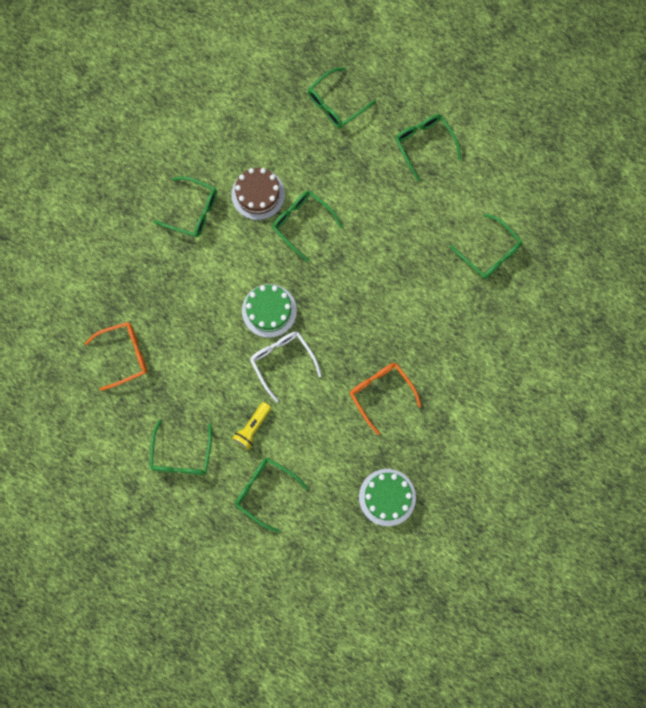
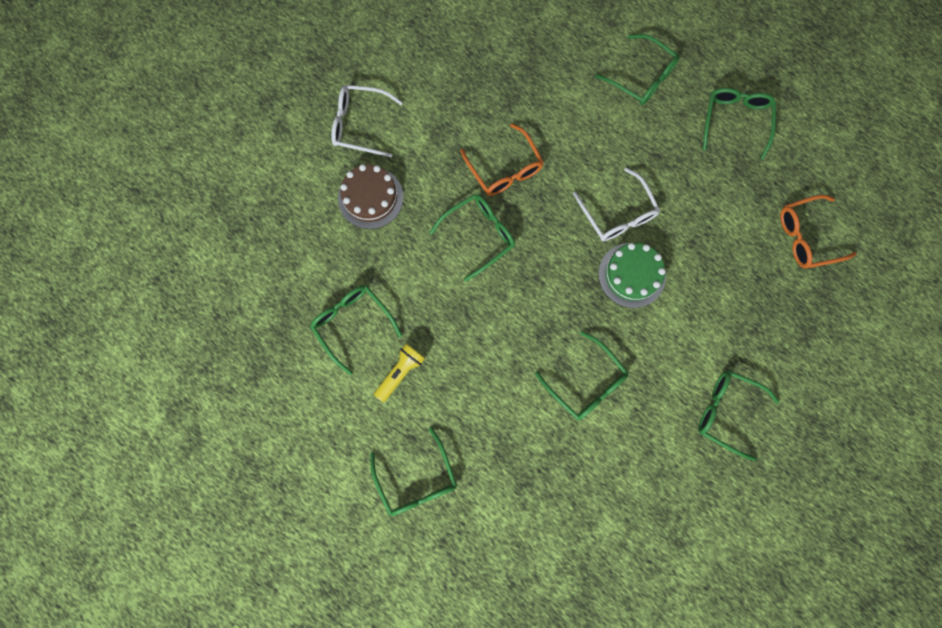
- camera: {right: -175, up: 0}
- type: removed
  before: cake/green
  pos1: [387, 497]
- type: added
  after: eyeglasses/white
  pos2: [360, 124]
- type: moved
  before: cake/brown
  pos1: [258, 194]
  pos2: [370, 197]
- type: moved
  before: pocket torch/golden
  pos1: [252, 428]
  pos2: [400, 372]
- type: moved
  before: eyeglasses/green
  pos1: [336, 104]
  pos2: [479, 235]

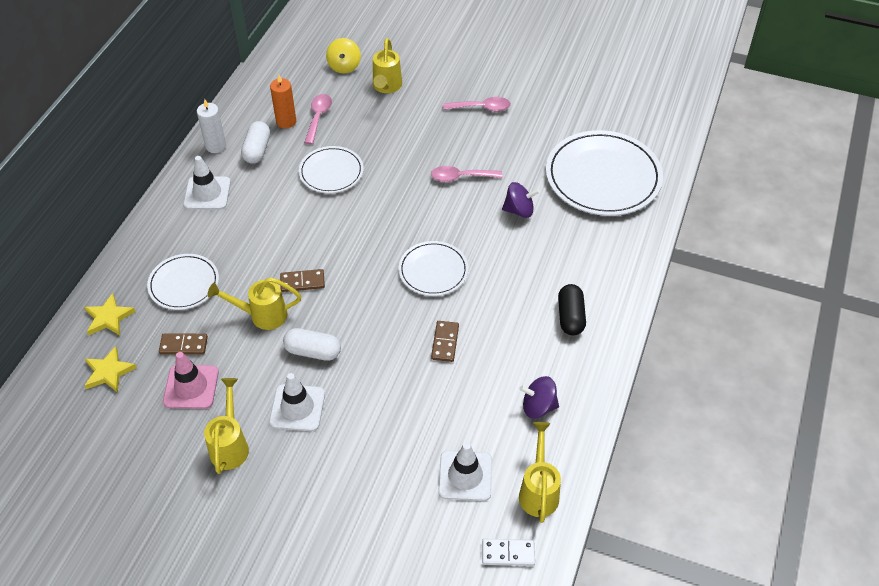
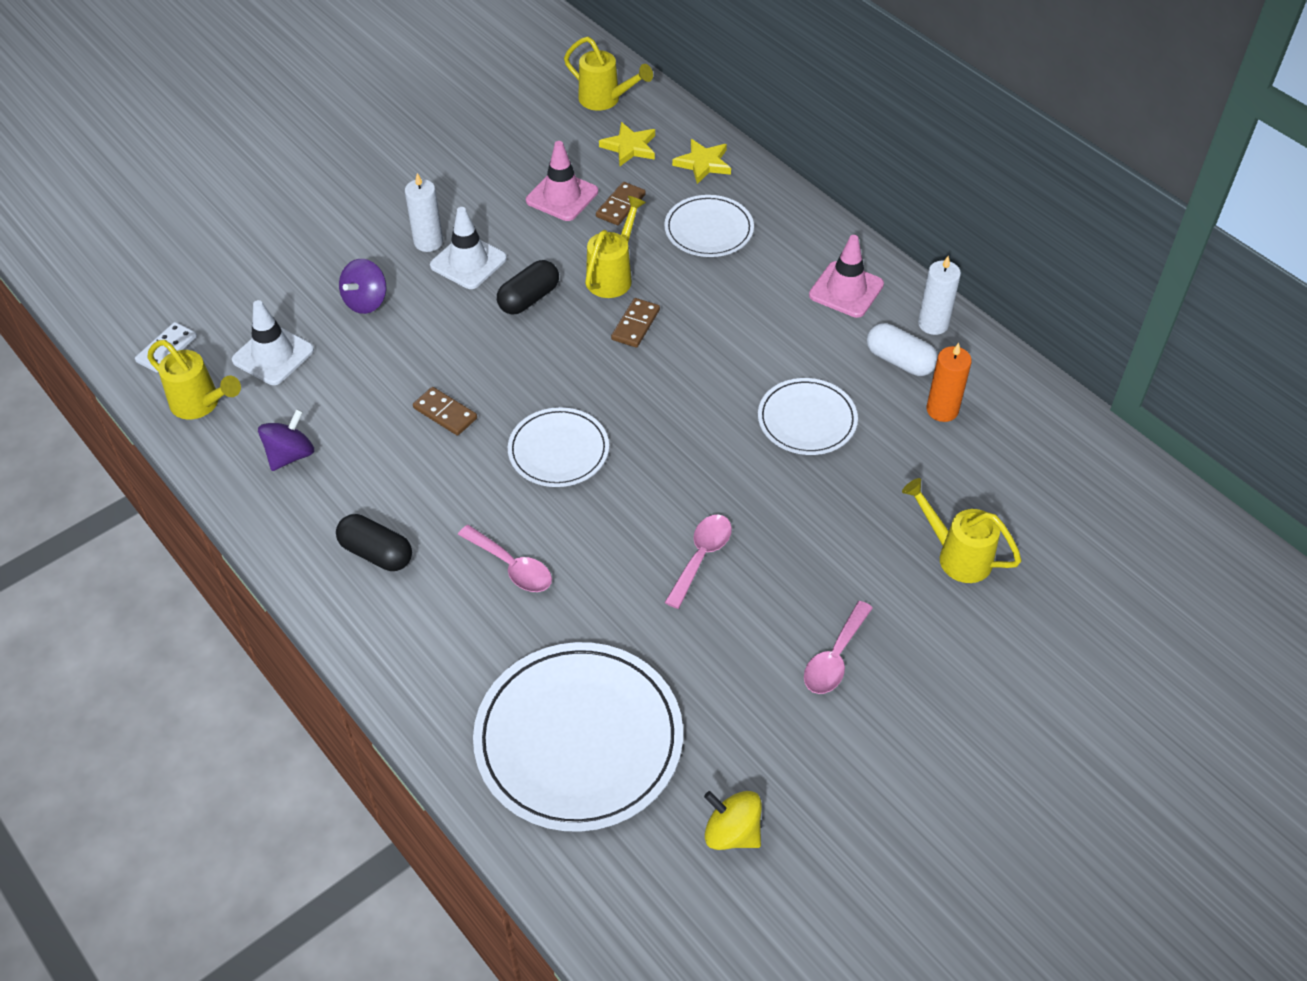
- camera: {right: 120, up: 0}
- type: added
  after: wax candle/white
  pos2: [428, 242]
- type: moved
  before: watering can/golden
  pos1: [230, 444]
  pos2: [605, 100]
- type: moved
  before: spoon/pink
  pos1: [318, 117]
  pos2: [512, 566]
- type: moved
  before: toy top/golden
  pos1: [344, 66]
  pos2: [732, 832]
- type: moved
  before: toy top/purple
  pos1: [519, 210]
  pos2: [366, 301]
- type: recoloured
  before: road cone/white
  after: road cone/pink
  pos1: [207, 193]
  pos2: [846, 290]
- type: recoloured
  before: pill shape/white
  after: pill shape/ebony
  pos1: [313, 351]
  pos2: [529, 298]

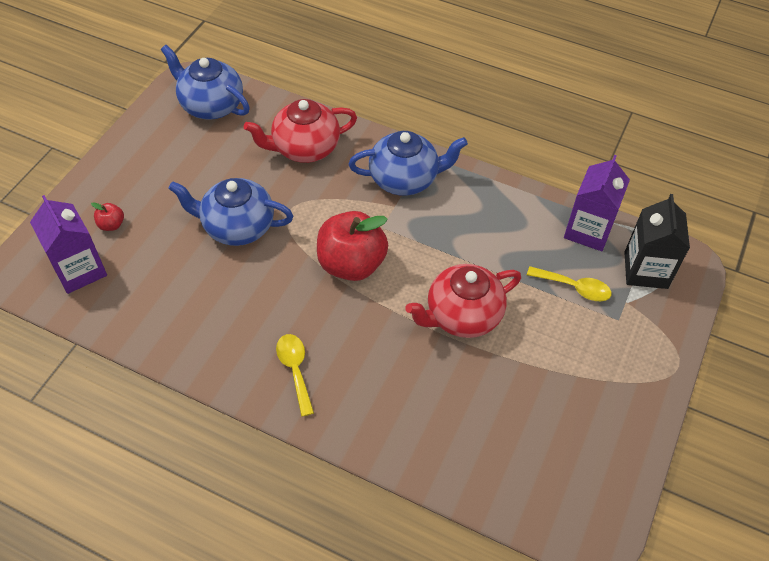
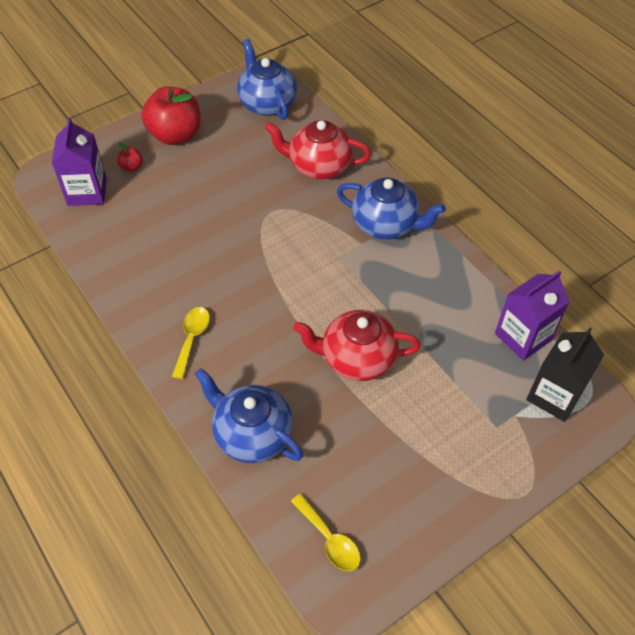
- camera: {right: 30, up: 0}
- type: moved
  before: teapot/cobalt
  pos1: [237, 227]
  pos2: [252, 434]
- type: moved
  before: apple/red
  pos1: [351, 264]
  pos2: [175, 135]
- type: moved
  before: spoon/golden
  pos1: [574, 287]
  pos2: [329, 539]

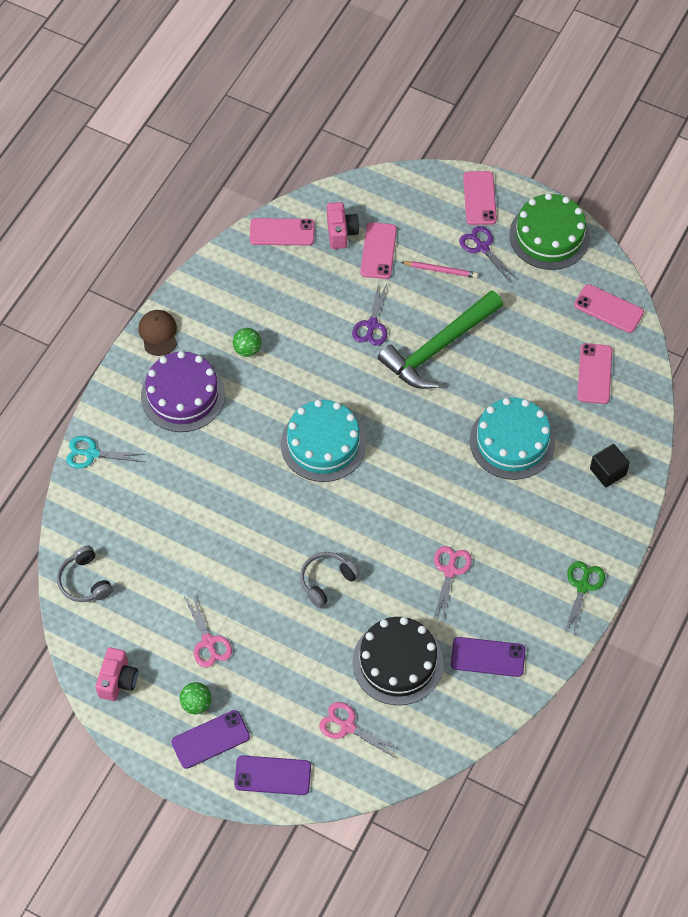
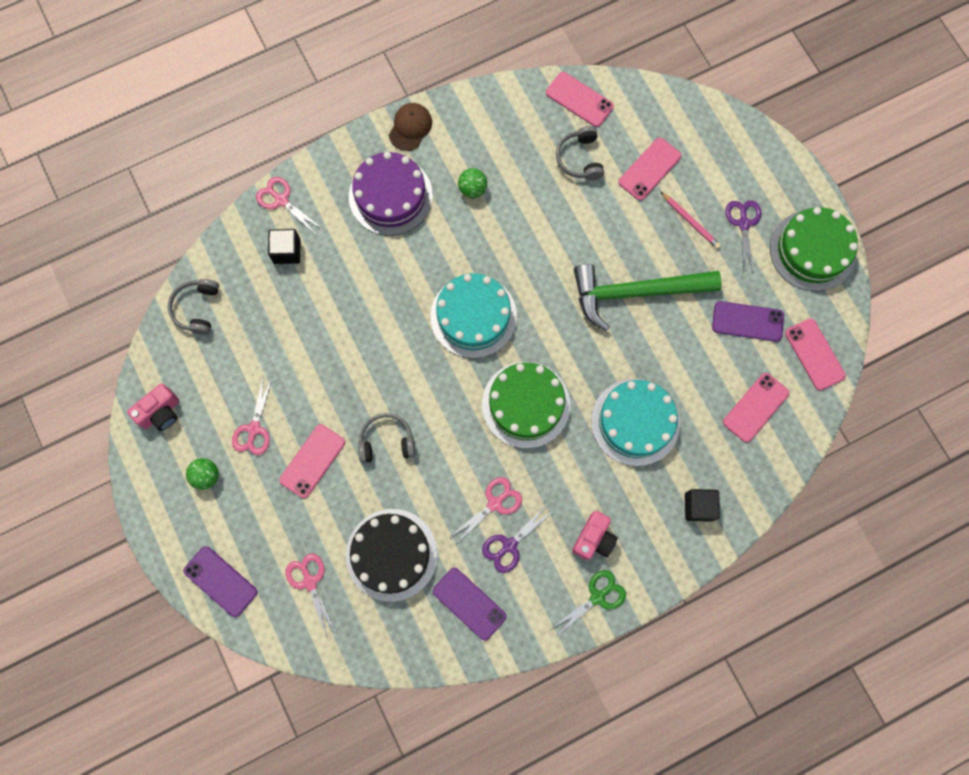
- camera: {right: 35, up: 15}
- type: added
  after: cube/ebony
  pos2: [287, 251]
- type: added
  after: cake/green
  pos2: [526, 404]
- type: added
  after: headset/gray
  pos2: [580, 158]
- type: moved
  before: phone/purple
  pos1: [210, 739]
  pos2: [747, 321]
- type: moved
  before: photo camera/pink
  pos1: [341, 233]
  pos2: [594, 539]
- type: moved
  before: shears/purple
  pos1: [372, 325]
  pos2: [509, 545]
- type: moved
  before: phone/pink
  pos1: [479, 198]
  pos2: [312, 461]
- type: recoloured
  before: shears/turquoise
  after: shears/pink
  pos1: [92, 454]
  pos2: [281, 200]

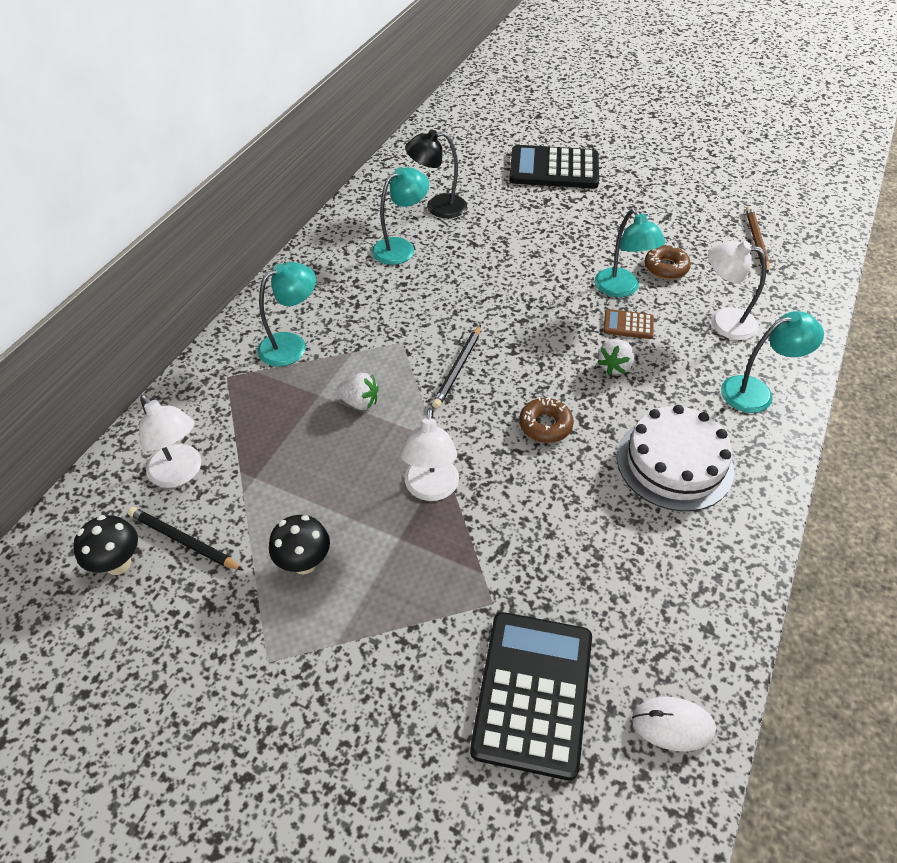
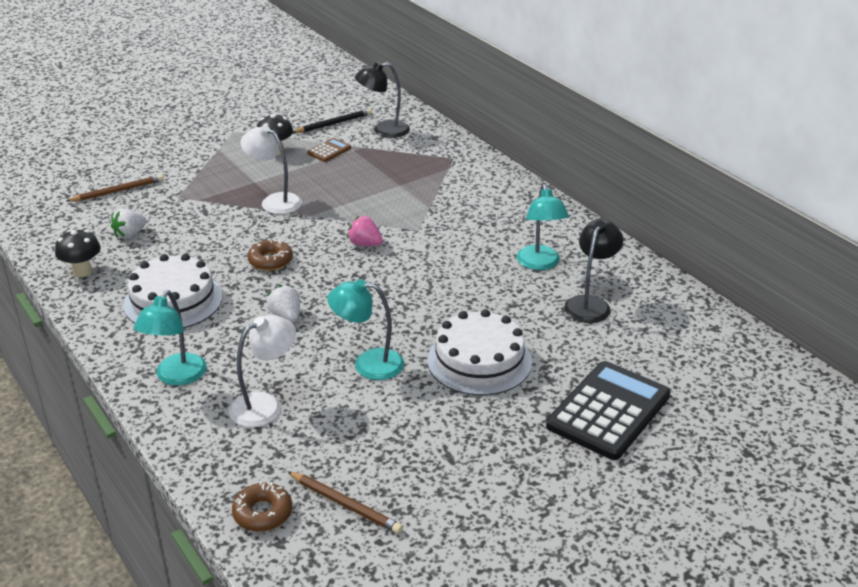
- camera: {right: 120, up: -15}
- type: removed
  before: reading lamp/turquoise
  pos1: [291, 345]
- type: removed
  before: PC mouse/white
  pos1: [672, 725]
- type: added
  after: cake/white
  pos2: [479, 361]
- type: moved
  before: mushroom/ebony
  pos1: [118, 563]
  pos2: [82, 272]
- type: moved
  before: toy strawberry/white
  pos1: [359, 402]
  pos2: [130, 234]
- type: moved
  before: adding machine/brown
  pos1: [628, 325]
  pos2: [329, 151]
- type: moved
  before: glazed donut/brown
  pos1: [666, 267]
  pos2: [262, 513]
- type: replaced
  before: lead pencil/ebony
  after: toy strawberry/pink
  pos1: [458, 368]
  pos2: [365, 244]
- type: replaced
  before: adding machine/ebony
  after: lead pencil/brown
  pos1: [533, 693]
  pos2: [118, 191]
- type: recoloured
  before: reading lamp/white
  after: reading lamp/ebony
  pos1: [180, 473]
  pos2: [383, 130]

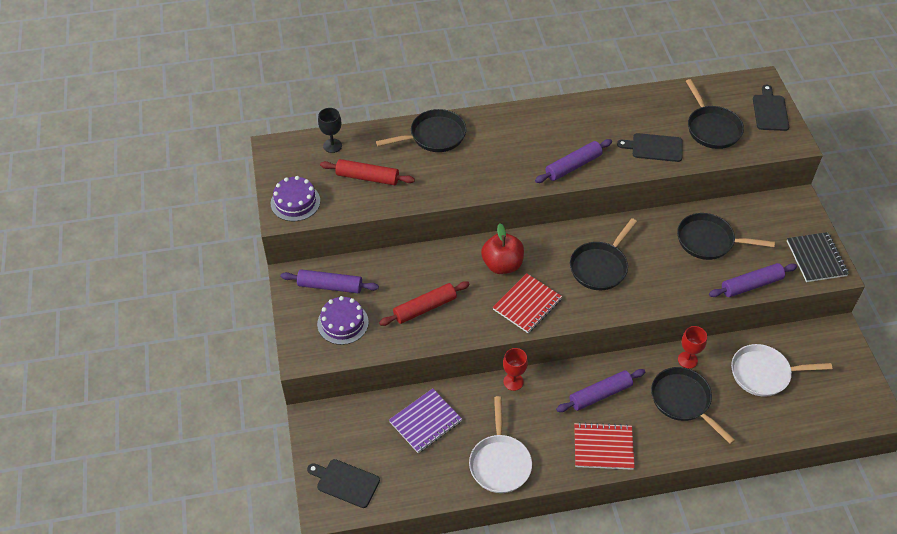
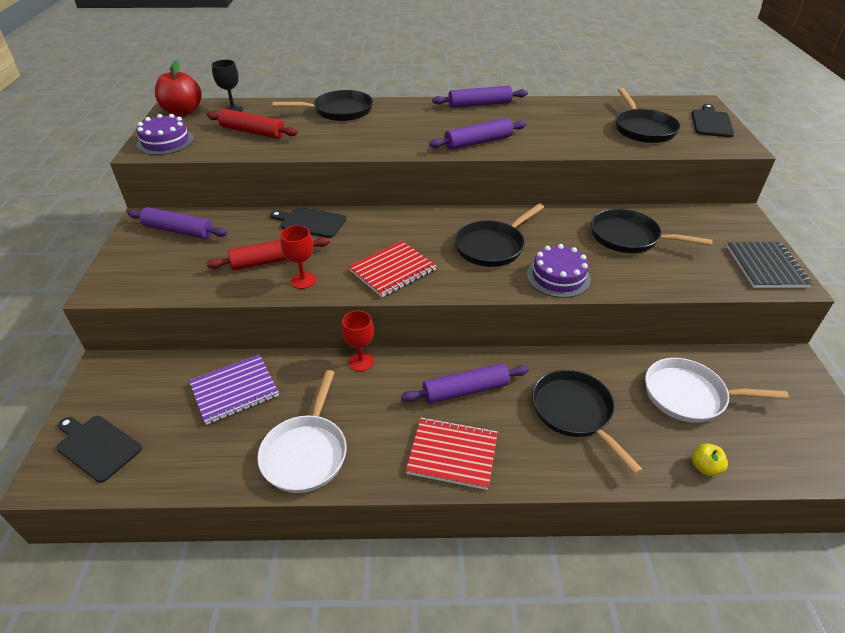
- camera: {right: 10, up: -10}
- type: added
  after: apple/golden
  pos2: [705, 467]
- type: moved
  before: cake/purple
  pos1: [343, 323]
  pos2: [558, 277]
- type: moved
  before: apple/red
  pos1: [502, 265]
  pos2: [183, 112]
- type: moved
  before: cutting board/ebony
  pos1: [654, 147]
  pos2: [310, 222]
- type: moved
  before: wine glass/red
  pos1: [687, 360]
  pos2: [303, 280]
- type: moved
  before: rolling pin/purple
  pos1: [751, 285]
  pos2: [479, 105]

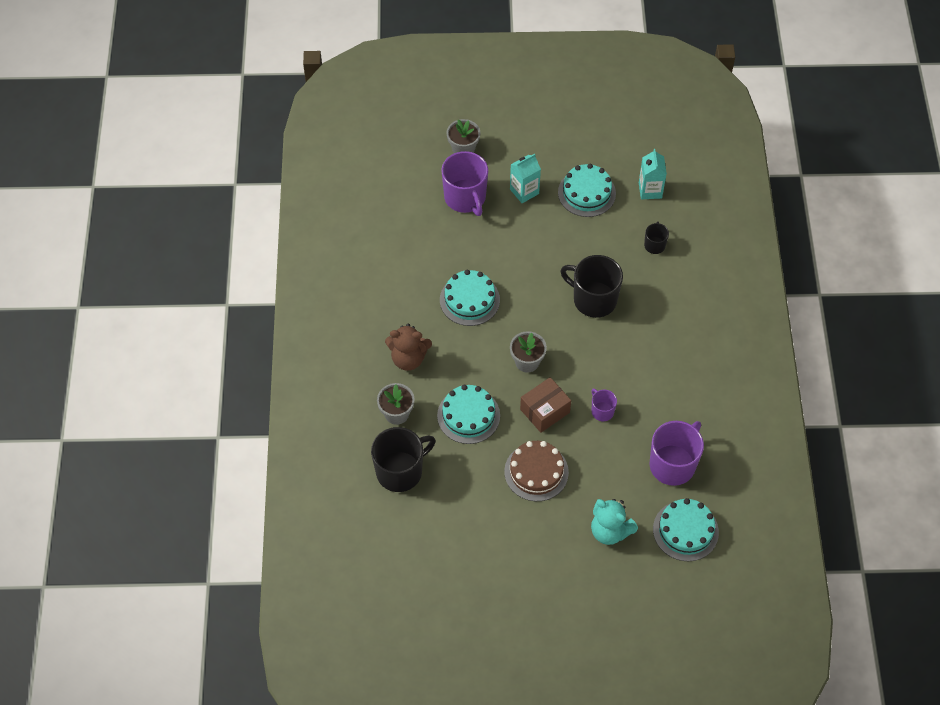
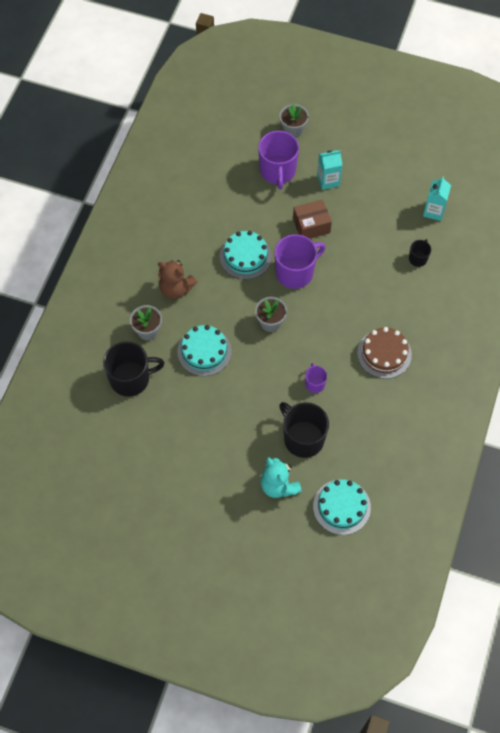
- camera: {right: 20, up: 5}
- type: removed
  before: cake/turquoise
  pos1: [586, 193]
- type: moved
  before: cake/brown
  pos1: [536, 472]
  pos2: [384, 354]
- type: moved
  before: box/brown
  pos1: [545, 411]
  pos2: [311, 226]
- type: moved
  before: mug/ebony
  pos1: [593, 299]
  pos2: [303, 438]
- type: moved
  before: mug/purple
  pos1: [673, 464]
  pos2: [295, 272]

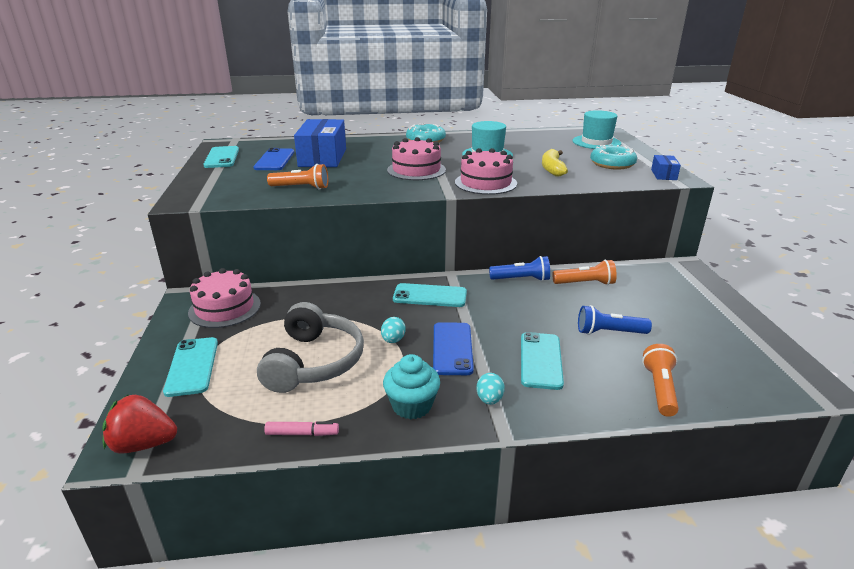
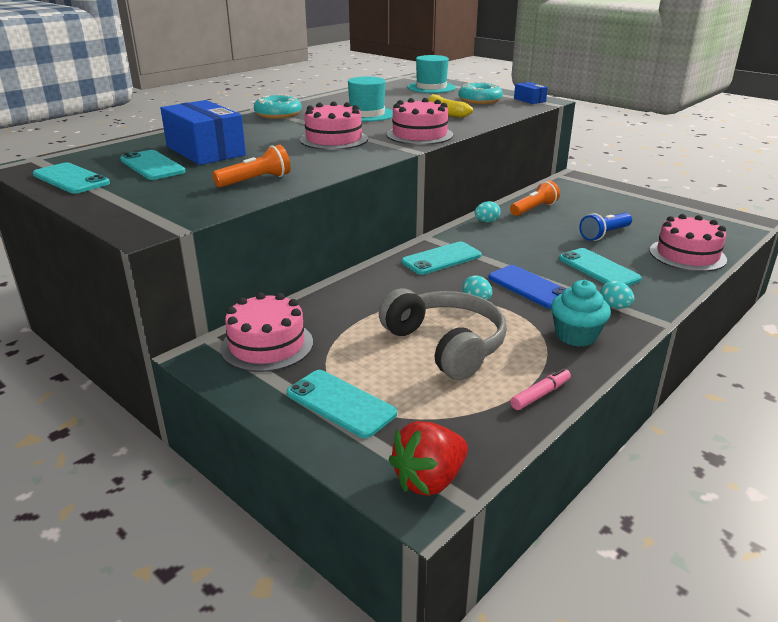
- camera: {right: -40, up: 0}
- type: replaced
  before: pocket torch/cobalt
  after: egg shape/turquoise
  pos1: [521, 279]
  pos2: [486, 221]
- type: replaced
  before: pocket torch/bright orange
  after: cake/pink
  pos1: [659, 389]
  pos2: [687, 255]
- type: recoloured
  before: phone/cobalt
  after: phone/turquoise
  pos1: [274, 160]
  pos2: [152, 166]

